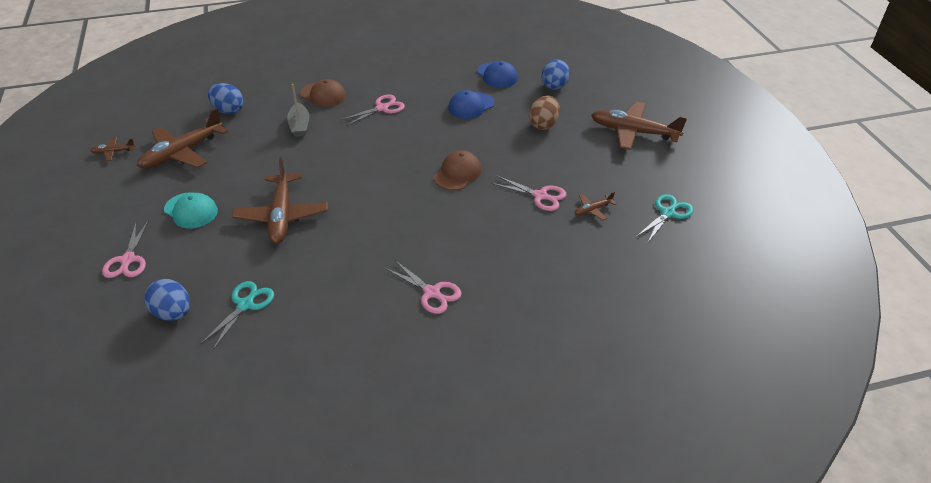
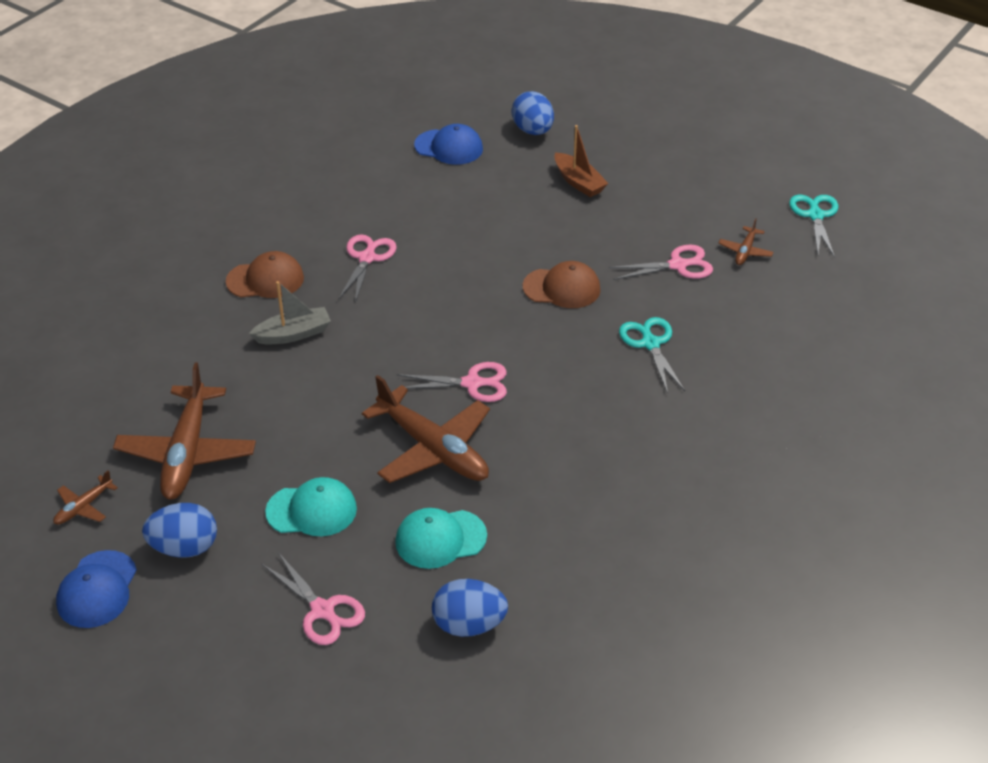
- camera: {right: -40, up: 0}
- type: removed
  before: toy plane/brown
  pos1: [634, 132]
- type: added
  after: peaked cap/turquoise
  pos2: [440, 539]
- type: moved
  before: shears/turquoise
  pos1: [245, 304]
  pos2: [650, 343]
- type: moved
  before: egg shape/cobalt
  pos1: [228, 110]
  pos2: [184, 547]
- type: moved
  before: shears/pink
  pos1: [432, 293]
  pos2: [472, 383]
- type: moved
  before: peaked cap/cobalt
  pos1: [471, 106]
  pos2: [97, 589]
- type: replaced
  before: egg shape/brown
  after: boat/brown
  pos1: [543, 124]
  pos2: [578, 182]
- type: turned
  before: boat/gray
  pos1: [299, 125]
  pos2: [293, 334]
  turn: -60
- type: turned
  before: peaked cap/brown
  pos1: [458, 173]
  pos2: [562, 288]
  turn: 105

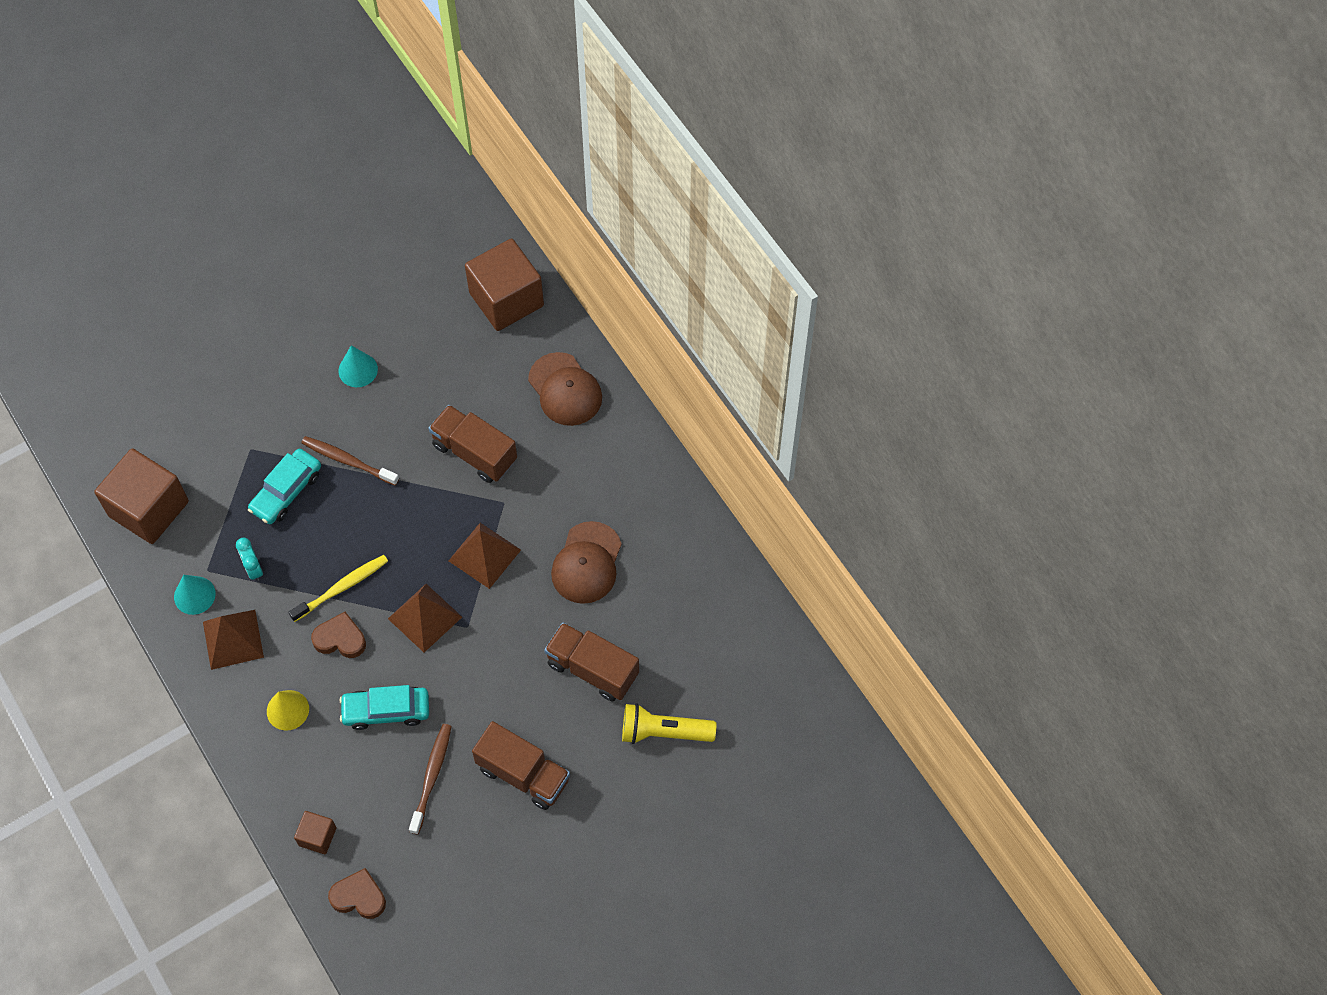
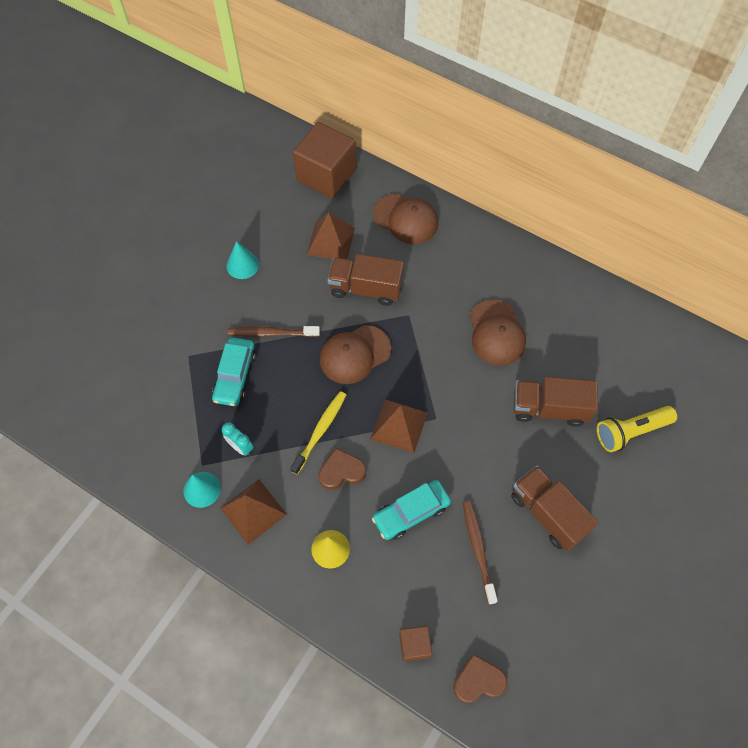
- camera: {right: -25, up: 0}
- type: removed
  before: cube/brown
  pos1: [149, 509]
- type: added
  after: peaked cap/brown
  pos2: [355, 354]
- type: moved
  before: pyramid/brown
  pos1: [484, 555]
  pos2: [331, 241]
- type: turned
  before: lorry/brown
  pos1: [523, 774]
  pos2: [548, 513]
  turn: -135

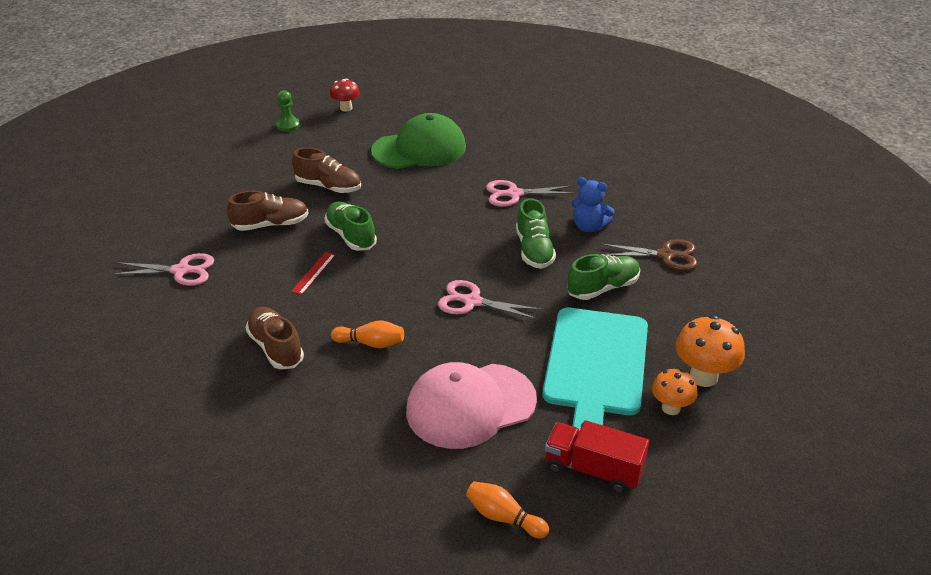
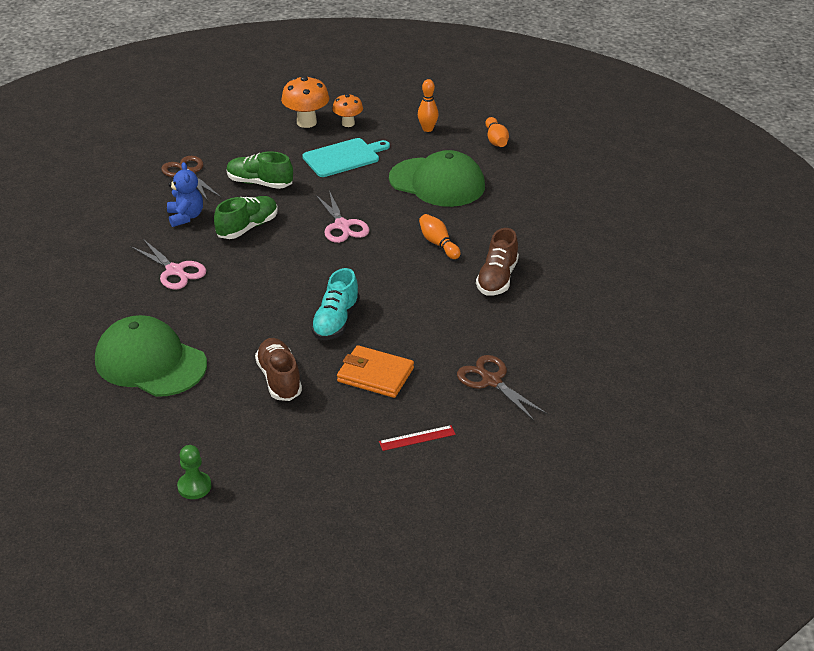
- camera: {right: -130, up: 0}
- type: removed
  before: mushroom/red
  pos1: [346, 108]
- type: moved
  before: measuring stick/red
  pos1: [313, 273]
  pos2: [417, 438]
- type: replaced
  before: lace-up shoe/brown
  after: card wallet/bright orange
  pos1: [270, 225]
  pos2: [375, 375]
- type: replaced
  before: lorry/red
  after: tenpin/bright orange
  pos1: [593, 469]
  pos2: [427, 129]
- type: recoloured
  before: shears/pink
  after: shears/brown
  pos1: [182, 271]
  pos2: [491, 381]
- type: recoloured
  before: lace-up shoe/green
  after: lace-up shoe/turquoise
  pos1: [351, 236]
  pos2: [336, 321]
- type: recoloured
  before: peaked cap/pink
  after: peaked cap/green
  pos1: [470, 405]
  pos2: [437, 182]
- type: resized
  before: cutting board/turquoise
  pos1: [596, 365]
  pos2: [343, 157]
  scale: 0.65

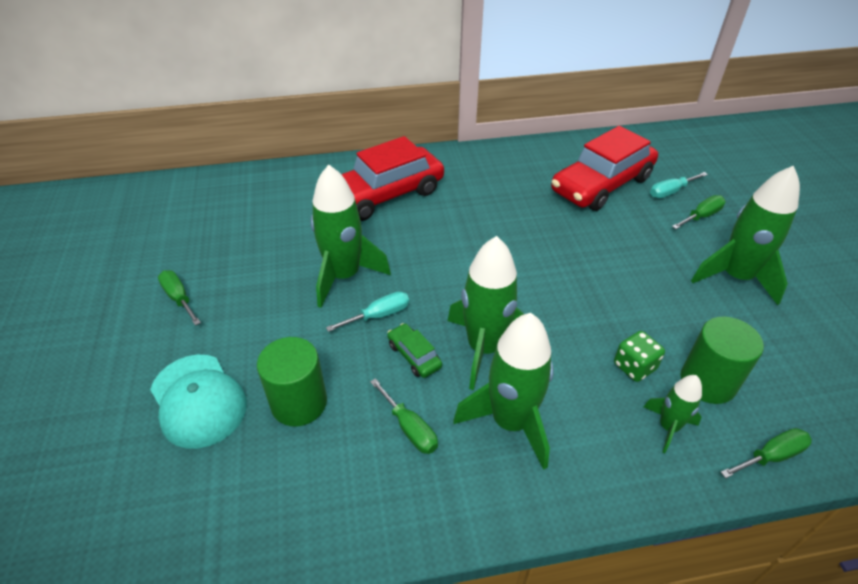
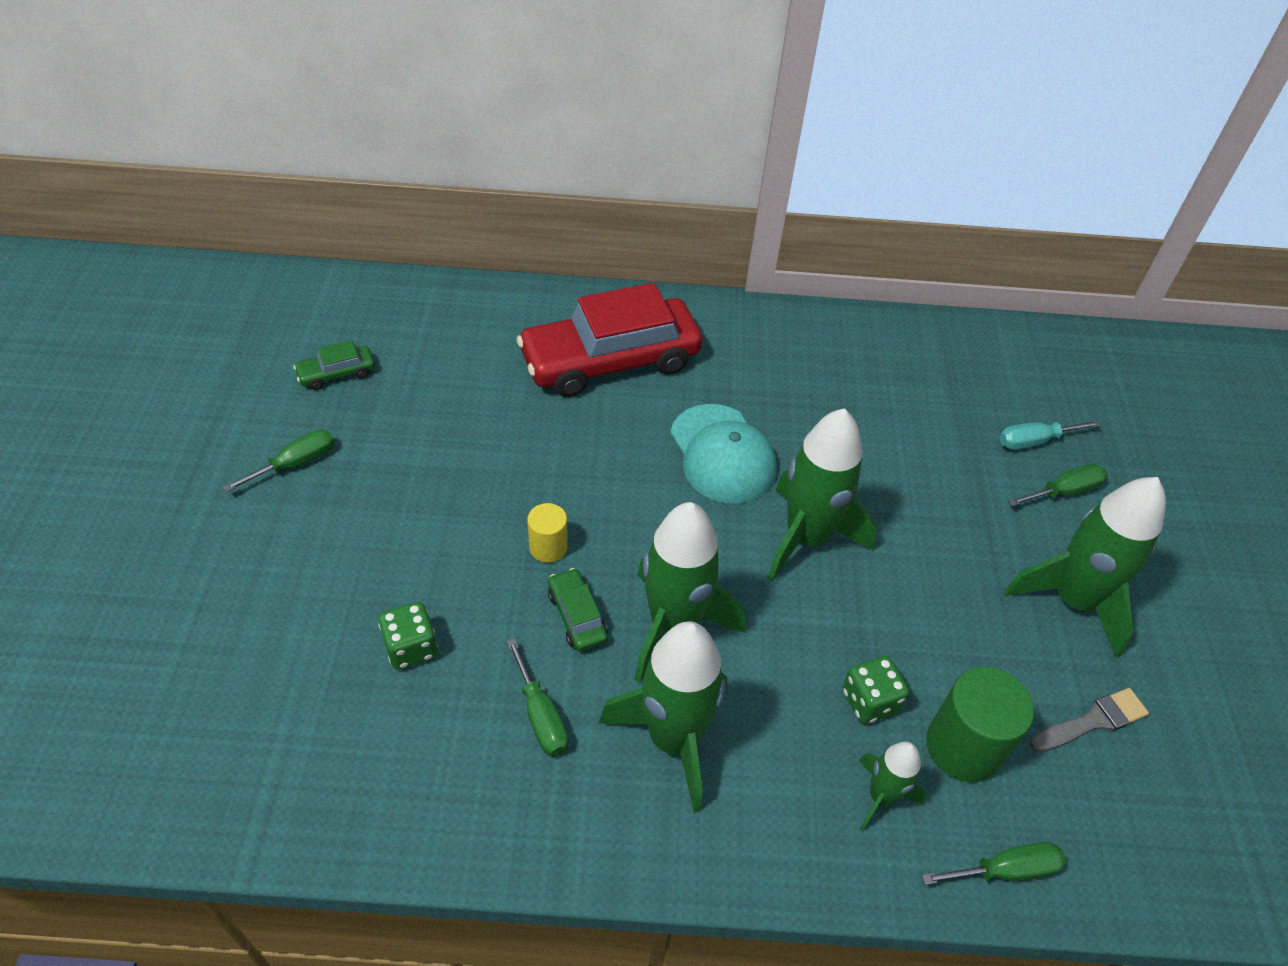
- camera: {right: 10, up: 5}
- type: removed
  before: automobile/red
  pos1: [601, 184]
- type: added
  after: automobile/green
  pos2: [337, 374]
- type: added
  after: paint brush/gray
  pos2: [1092, 721]
- type: moved
  before: peaked cap/turquoise
  pos1: [198, 400]
  pos2: [722, 454]
- type: moved
  before: toy rocket/green
  pos1: [344, 276]
  pos2: [806, 538]
- type: replaced
  before: cylinder/green
  after: die/green
  pos1: [299, 403]
  pos2: [411, 647]
- type: replaced
  before: flat screwdriver/turquoise
  after: cylinder/golden
  pos1: [379, 315]
  pos2: [548, 547]
- type: turned
  before: flat screwdriver/green
  pos1: [179, 298]
  pos2: [296, 464]
  turn: 75

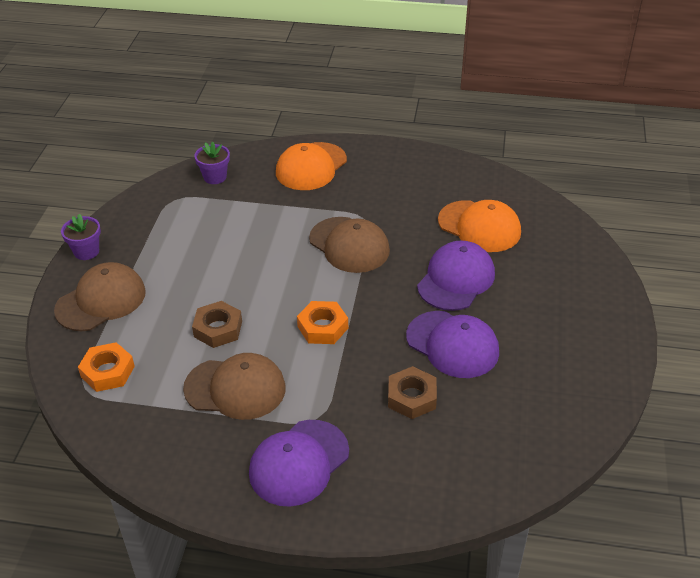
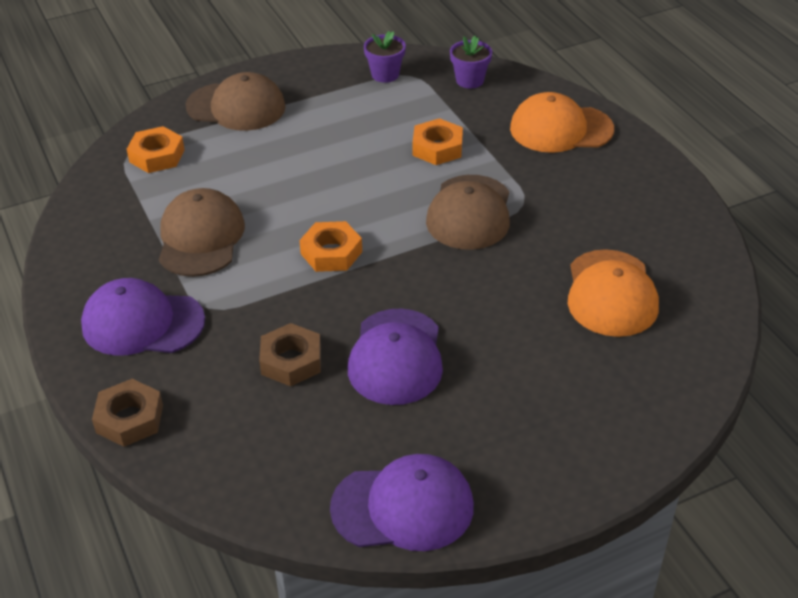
- camera: {right: 55, up: 0}
- type: added
  after: hex nut/bright orange
  pos2: [437, 148]
- type: moved
  before: flower pot/purple
  pos1: [86, 251]
  pos2: [385, 74]
- type: moved
  before: hex nut/brown
  pos1: [218, 329]
  pos2: [130, 418]
- type: moved
  before: peaked cap/purple
  pos1: [456, 279]
  pos2: [403, 507]
- type: turned
  before: peaked cap/brown
  pos1: [235, 388]
  pos2: [200, 237]
  turn: -150

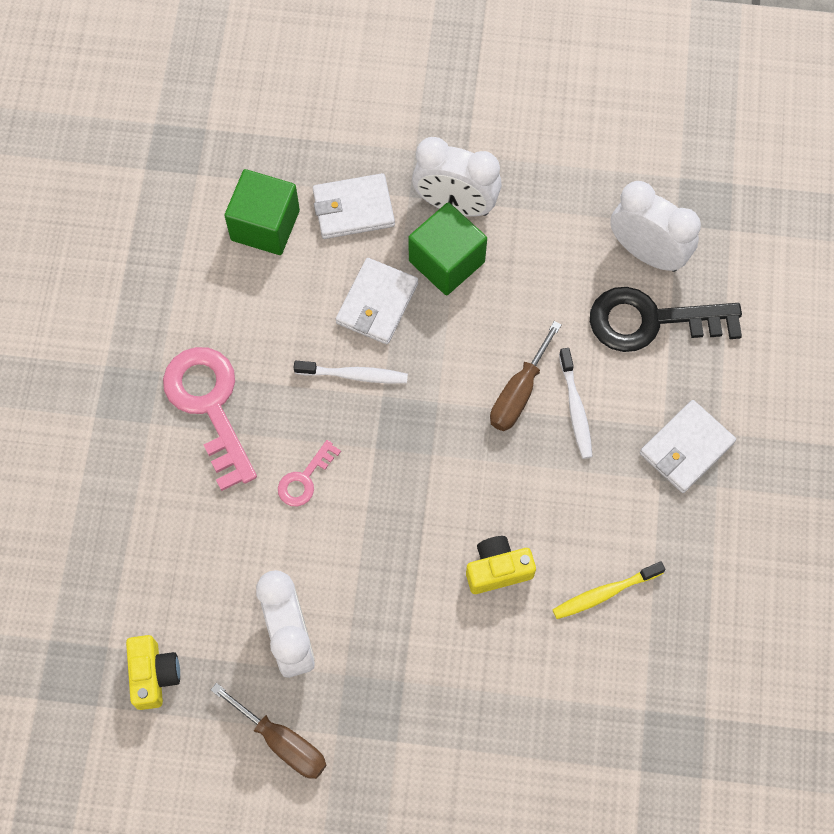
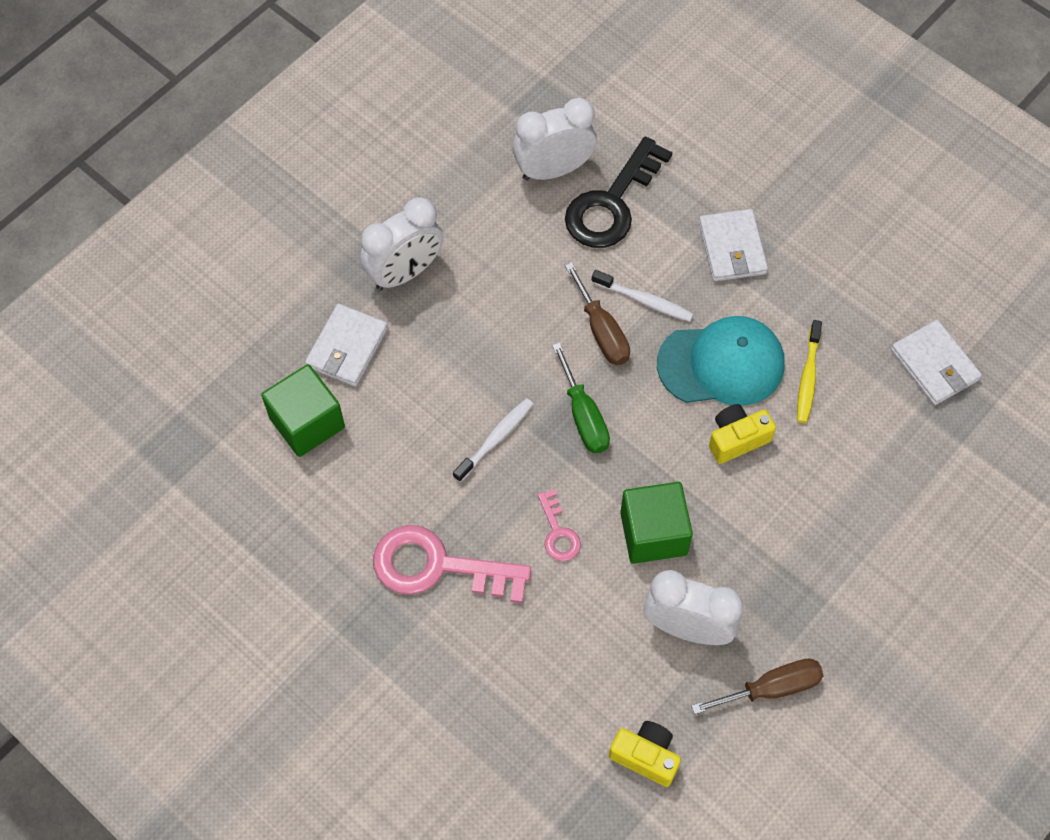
- camera: {right: -55, up: -5}
- type: added
  after: flat screwdriver/green
  pos2: [583, 416]
- type: added
  after: peaked cap/turquoise
  pos2: [721, 364]
- type: moved
  before: card wallet/white
  pos1: [377, 303]
  pos2: [934, 365]
- type: moved
  before: cube/green
  pos1: [446, 261]
  pos2: [653, 533]
- type: turned
  before: photo camera/golden
  pos1: [497, 569]
  pos2: [737, 439]
  turn: 45

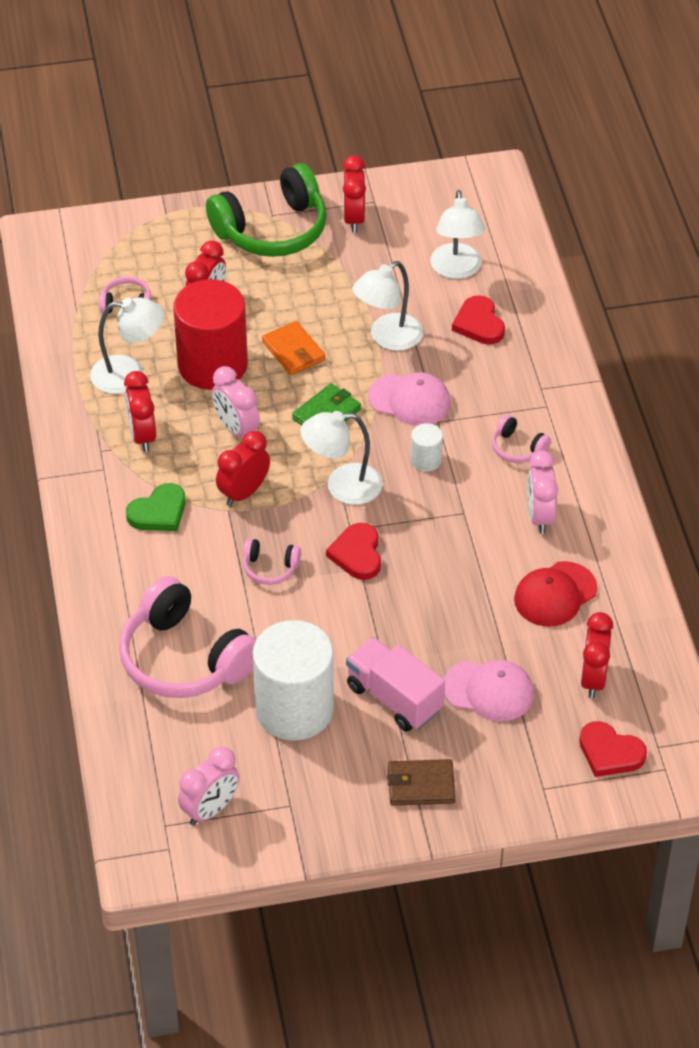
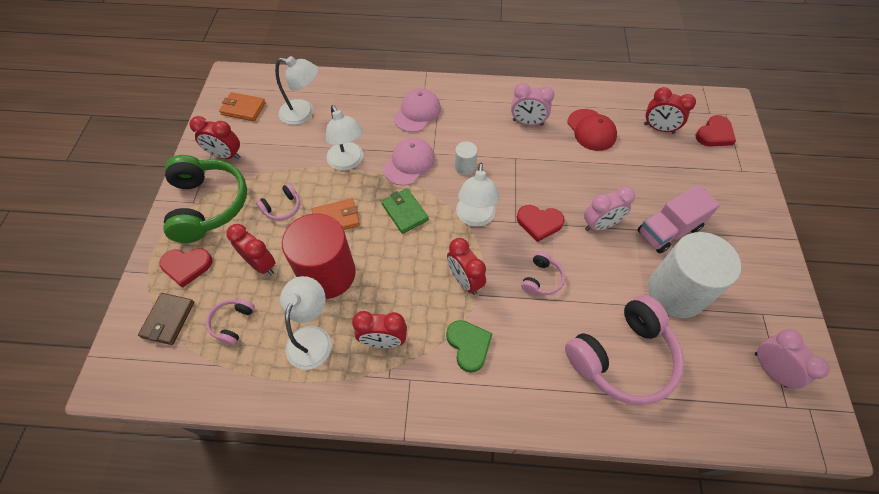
- camera: {right: -75, up: 10}
- type: added
  after: card wallet/bright orange
  pos2: [243, 108]
- type: moved
  before: clock/pink
  pos1: [236, 429]
  pos2: [600, 225]
- type: moved
  before: card wallet/brown
  pos1: [421, 785]
  pos2: [168, 320]
- type: moved
  before: peaked cap/pink
  pos1: [489, 691]
  pos2: [417, 112]
- type: moved
  before: love heart/red
  pos1: [479, 324]
  pos2: [187, 266]
- type: moved
  before: headset/pink
  pos1: [517, 448]
  pos2: [282, 208]

